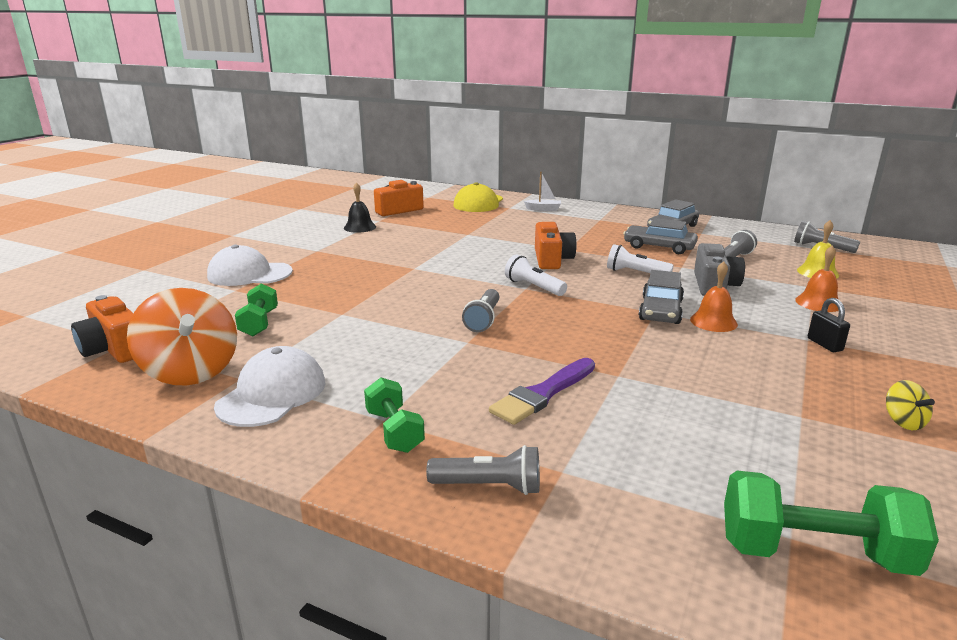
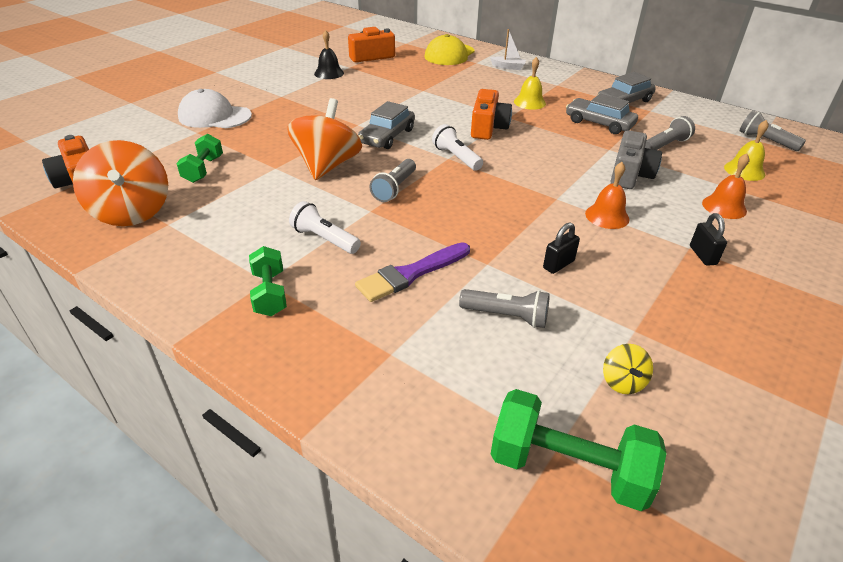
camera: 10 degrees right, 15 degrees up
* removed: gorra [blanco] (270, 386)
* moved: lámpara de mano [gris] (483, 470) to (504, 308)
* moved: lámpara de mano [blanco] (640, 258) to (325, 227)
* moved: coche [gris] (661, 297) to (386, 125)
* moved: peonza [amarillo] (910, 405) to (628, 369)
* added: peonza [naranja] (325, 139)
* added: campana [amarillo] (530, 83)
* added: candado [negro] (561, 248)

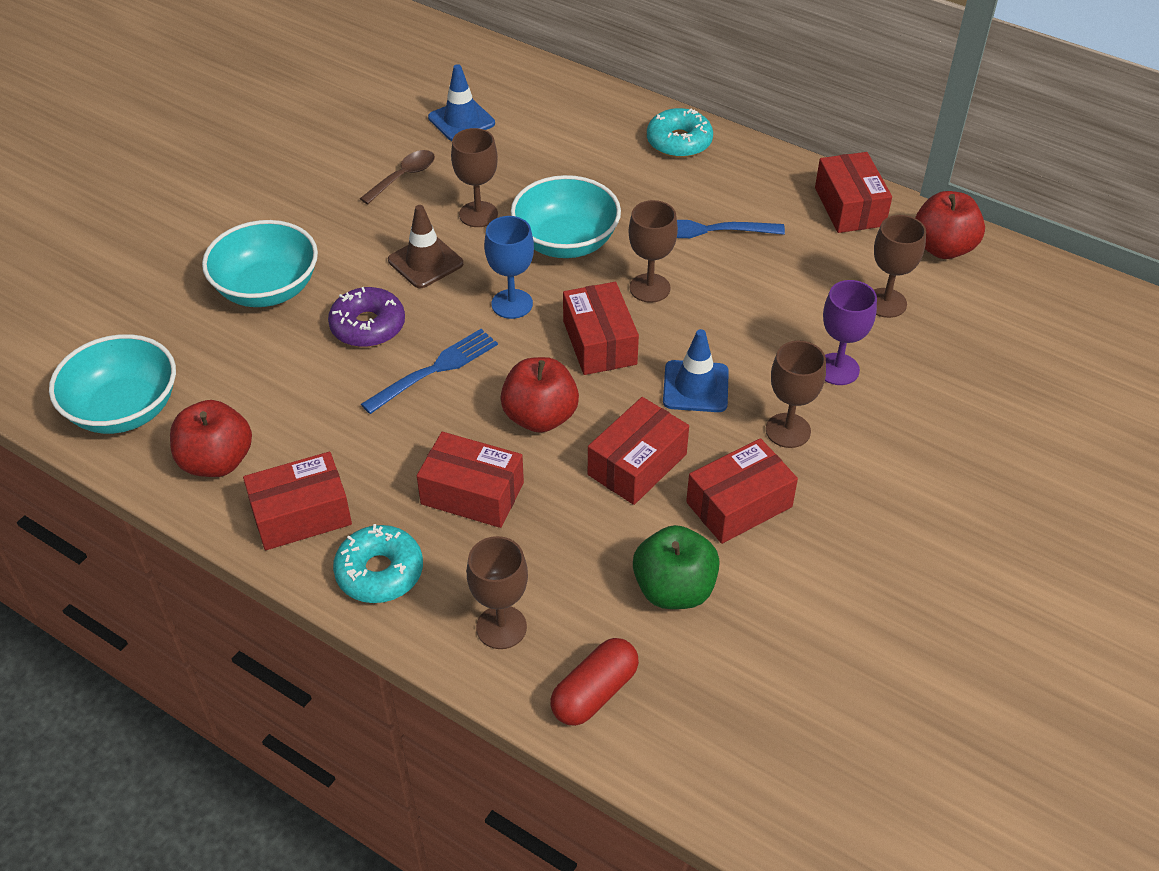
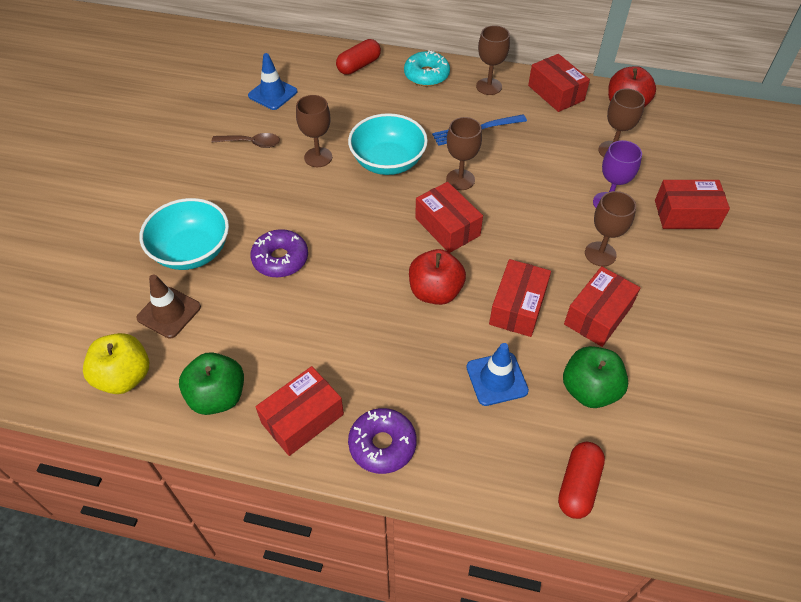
camera: 20 degrees left, 5 degrees up
* replaced: cuenco [turquesa] (112, 384) to manzana [amarillo] (116, 363)
* recoloured: manzana [rojo] (211, 438) to manzana [verde] (211, 383)
* recoloured: rosquilla [turquesa] (378, 563) to rosquilla [morado] (382, 441)
* turned: cuchara [marrón] (397, 177) = (246, 140) 75 degrees clockwise
* removed: tenedor [azul] (429, 371)
* moved: cono de tráfico [marrón] (425, 246) to (168, 306)
* moved: caja [rojo] (470, 480) to (692, 204)
* moved: copa [marrón] (497, 592) to (493, 60)
* removed: copa [azul] (509, 267)
* moved: cono de tráfico [azul] (696, 370) to (497, 374)
* added: cápsula [rojo] (358, 57)

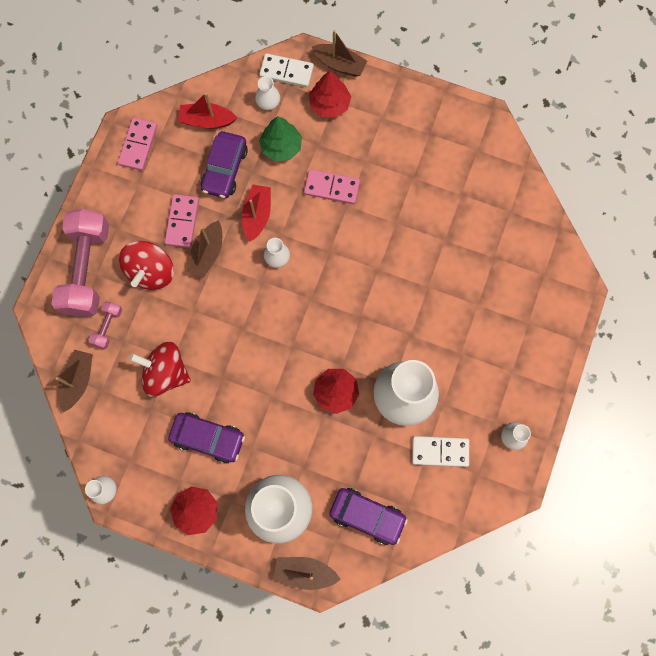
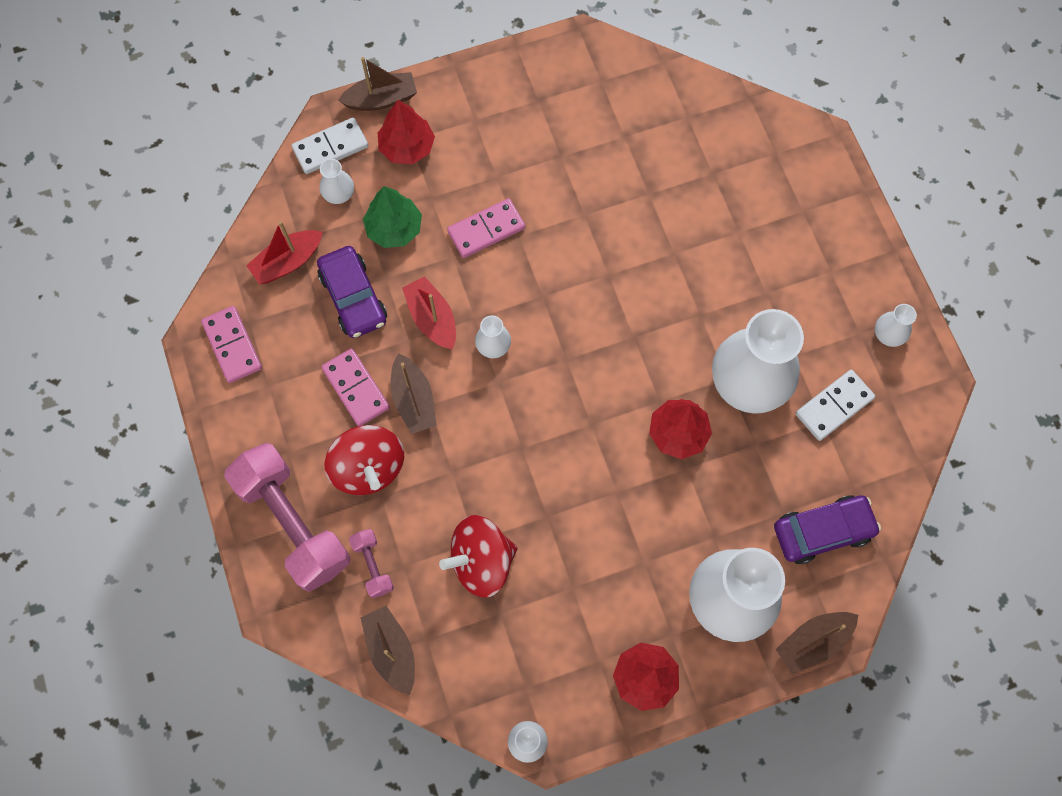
camera: 40 degrees left, 5 degrees down
* removed: coche [morado] (206, 437)

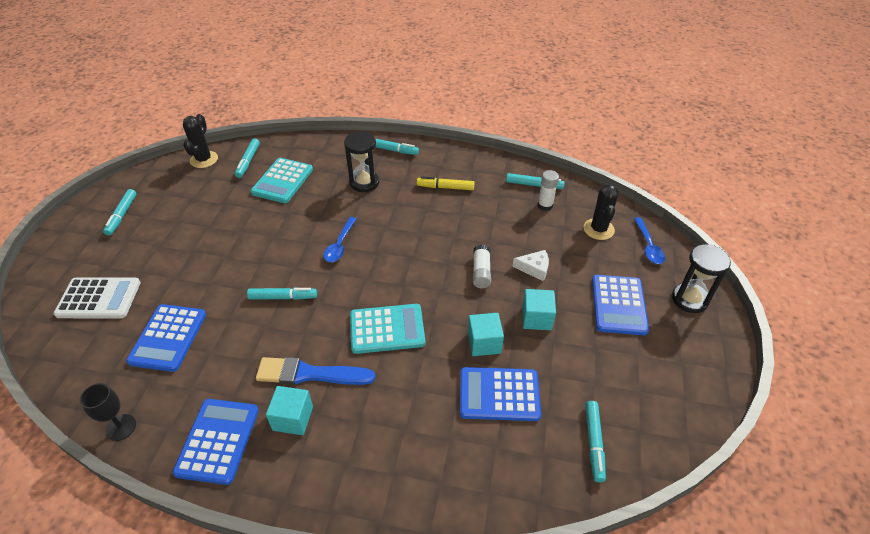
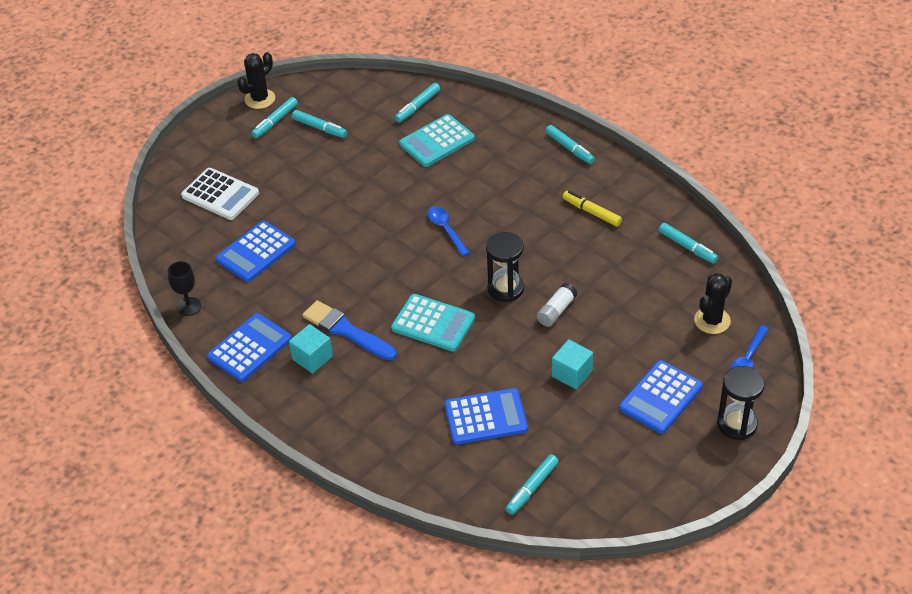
camera: 35 degrees right, 0 degrees up
* moved: cactus [negro] (200, 141) to (256, 80)
* moved: rotulador [turquesa] (282, 293) to (319, 124)
* turned: cuchara [azul] (340, 239) = (448, 231) 105 degrees clockwise
* moved: reloj de arena [negro] (361, 161) to (505, 267)
* turned: calculadora [azul] (500, 394) = (486, 416) 135 degrees clockwise
* removed: cubo [turquesa] (486, 334)
* removed: queso [blanco] (530, 265)
* removed: barra de pegamento [blanco] (548, 190)

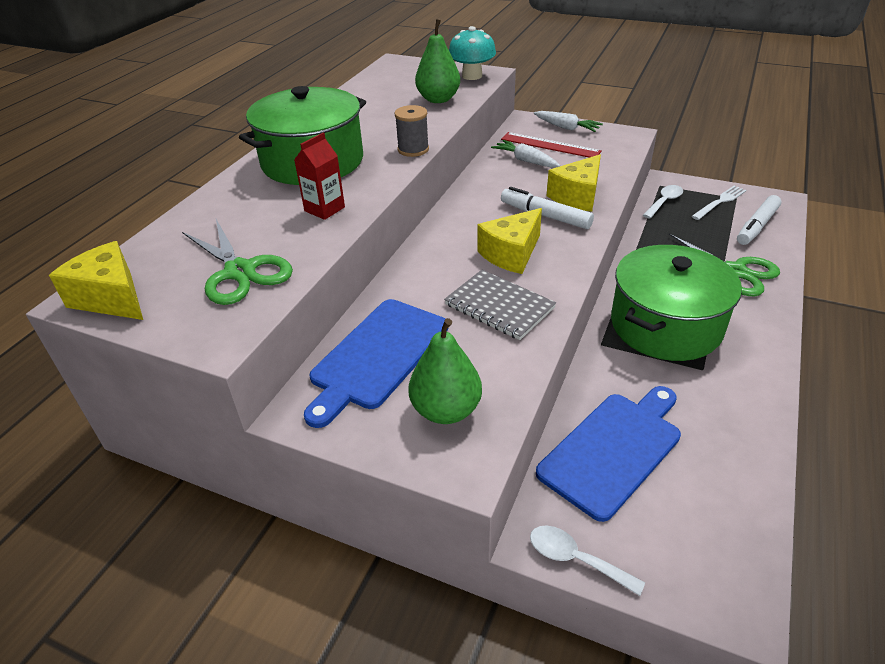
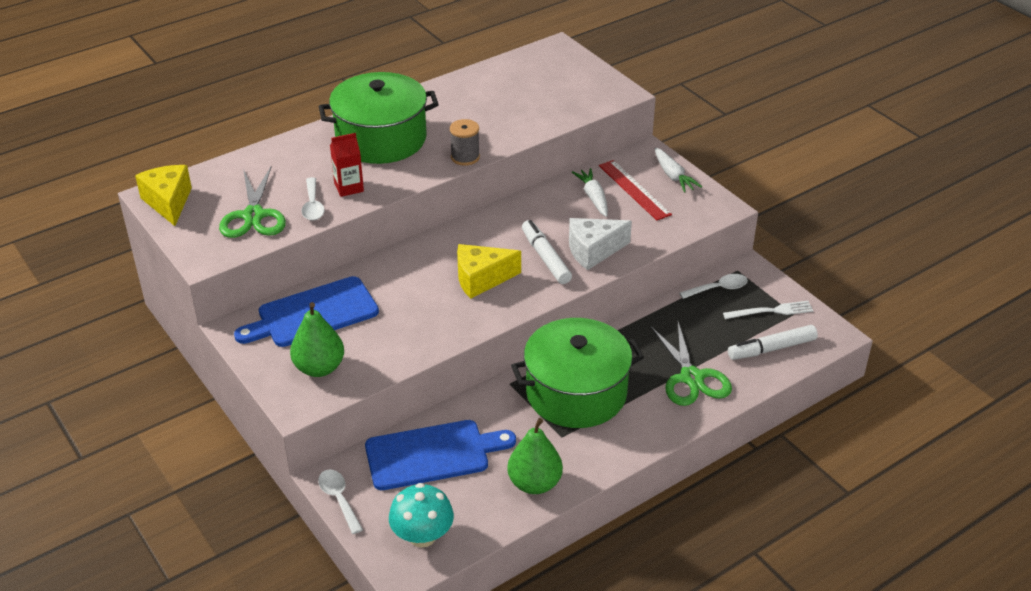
camera: 30 degrees right, 0 degrees up
* moved: pera [verde] (437, 61) to (535, 456)
* removed: cuaderno [gris] (500, 305)
* moved: seta [turquesa] (472, 53) to (421, 515)
* recoloured: queso [amarillo] (574, 183) to queso [blanco] (600, 244)
* added: cuchara [blanco] (313, 199)

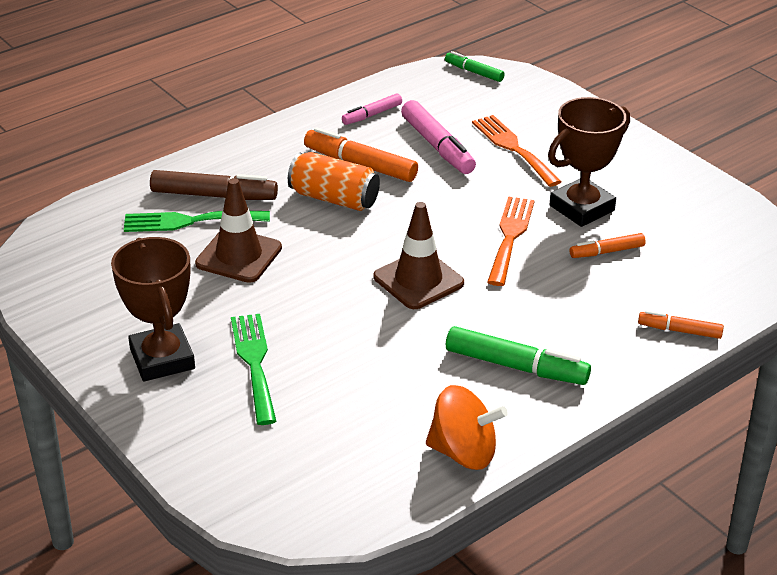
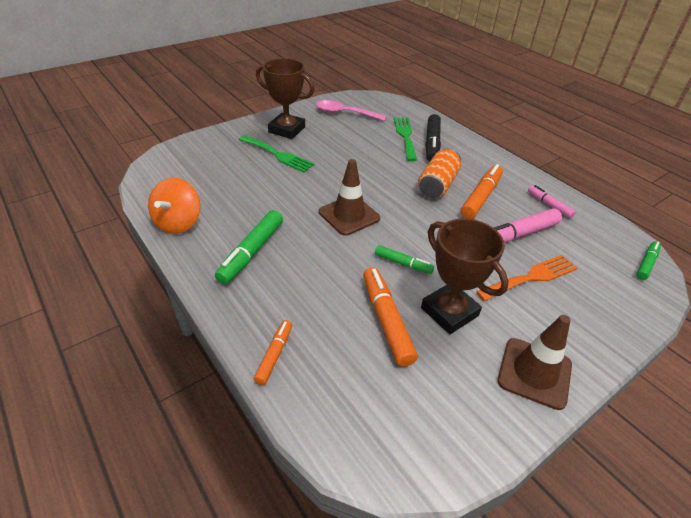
camera: 90 degrees right, 5 degrees up
* turned: trofeo [marrón] (153, 309) = (285, 98) 45 degrees clockwise
* recoloured: rotulador [marrón] (214, 185) to rotulador [negro] (433, 137)
* moved: cono de tráfico [marrón] (238, 230) to (535, 362)
* turned: tenedor [verde] (253, 369) = (276, 153) 45 degrees clockwise
* replaced: tenedor [naranja] (511, 241) to rotulador [verde] (404, 259)
* resized: rotulador [naranja] (608, 245) = (390, 317) x1.70
* added: cuchara [rosa] (351, 110)

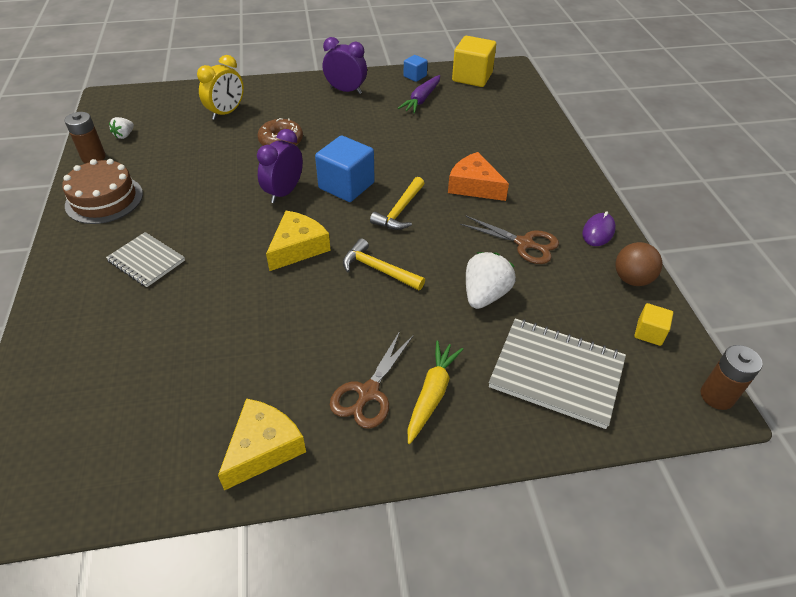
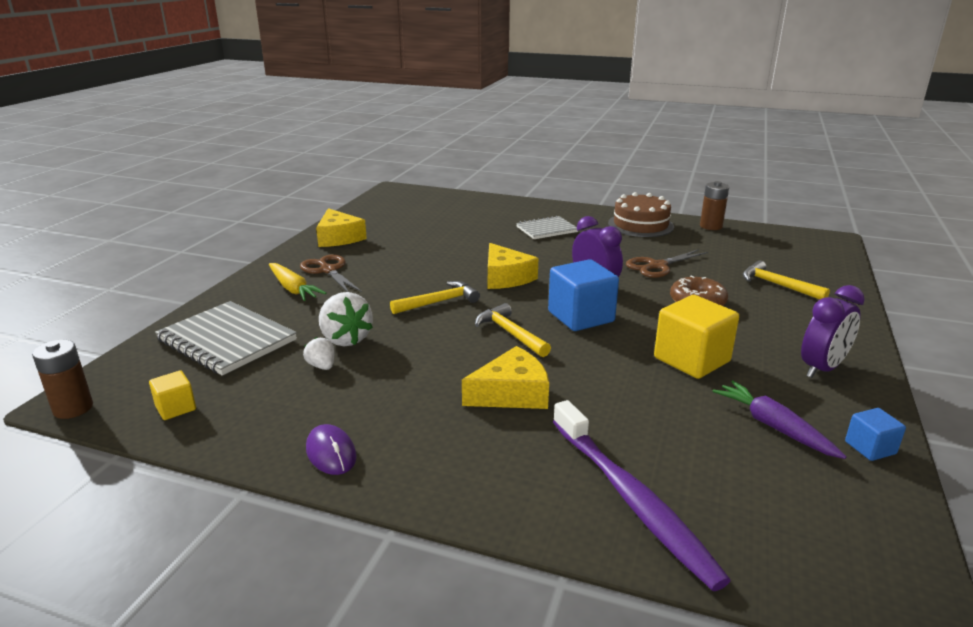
camera: 120 degrees right, 20 degrees down
* moved: fresa [blanco] (121, 128) to (318, 353)
* replaced: despertador [amarillo] (220, 87) to martillo [amarillo] (786, 280)
* recoloured: queso [naranja] (478, 176) to queso [amarillo] (505, 377)
* moved: cubo [amarillo] (474, 61) to (696, 337)
* moved: tijeras [marrón] (509, 240) to (667, 263)
* turned: cuaderno [gris] (557, 373) = (226, 338) 75 degrees clockwise
* removed: pelota [marrón] (638, 264)
* added: cepillo de dientes [morado] (642, 495)

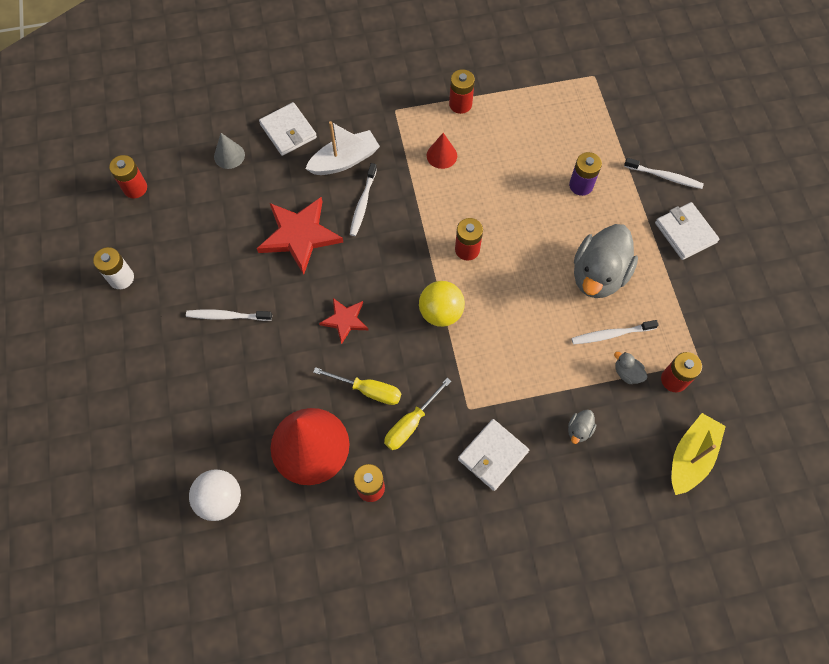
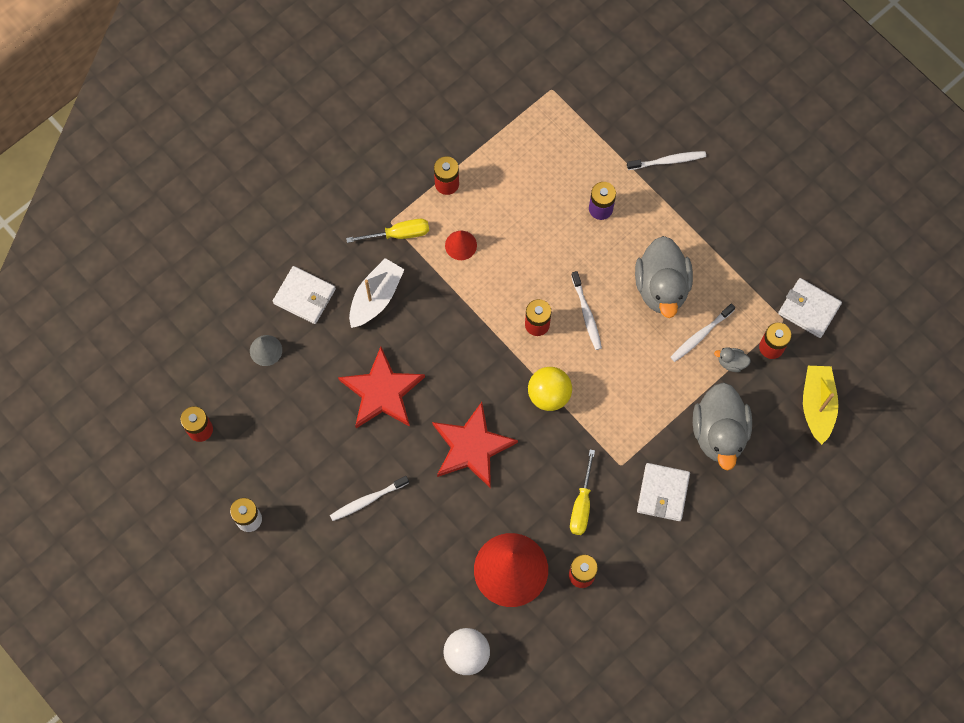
camera: 30 degrees left, 5 degrees up
* moved: destornillador [amarillo] (357, 386) to (387, 231)
* resized: estrella [rojo] (344, 321) = (475, 445) x1.80
* moved: cepillo de dientes [blanco] (363, 199) to (586, 310)
* resized: pato [gris] (582, 427) = (722, 426) x2.42
* moved: cartera [blanco] (687, 231) to (810, 308)

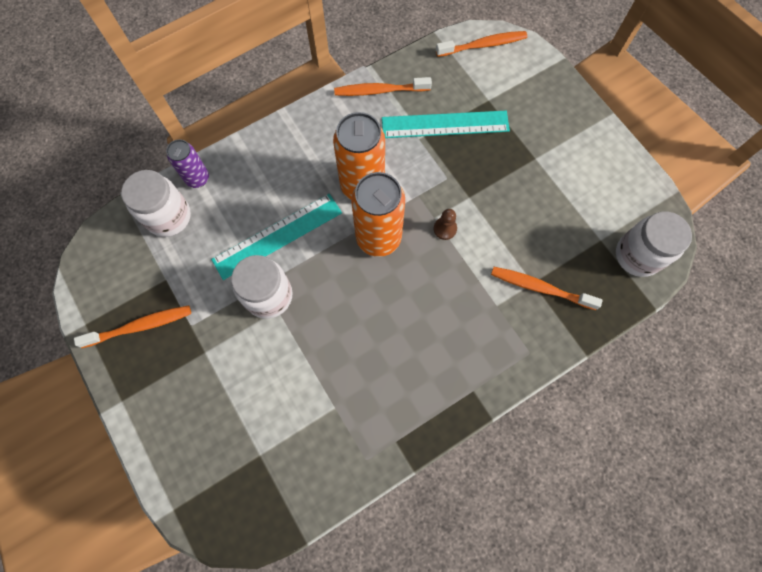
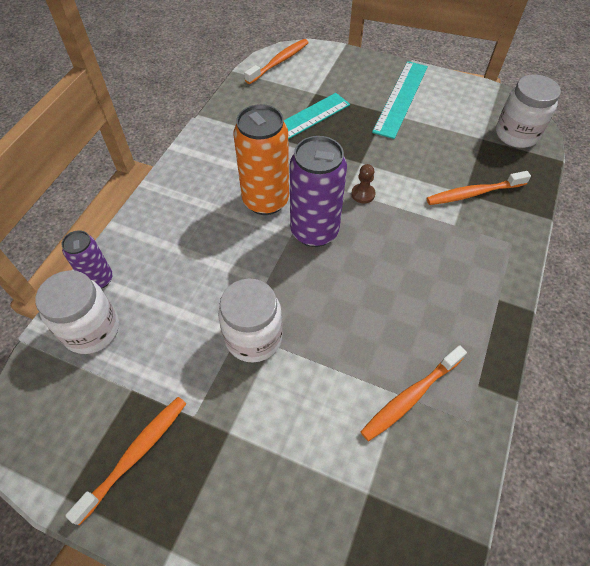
camera: 35 degrees left, 15 degrees down
* moved: regla [turquesa] (276, 237) to (400, 100)
* moved: cepillo de dientes [naranja] (383, 86) to (413, 393)
* recoloured: lata [naranja] (378, 214) to lata [morado] (318, 191)

